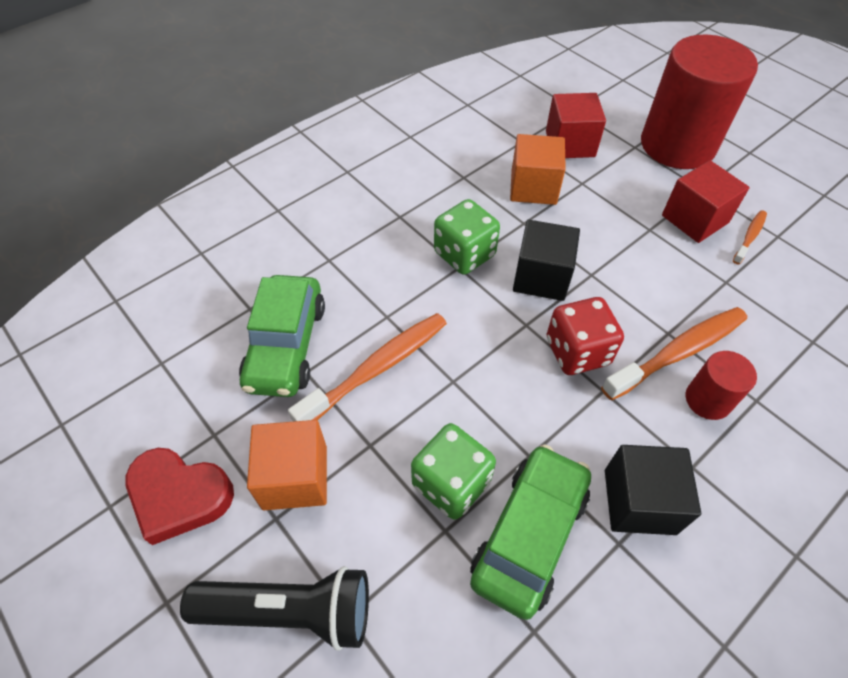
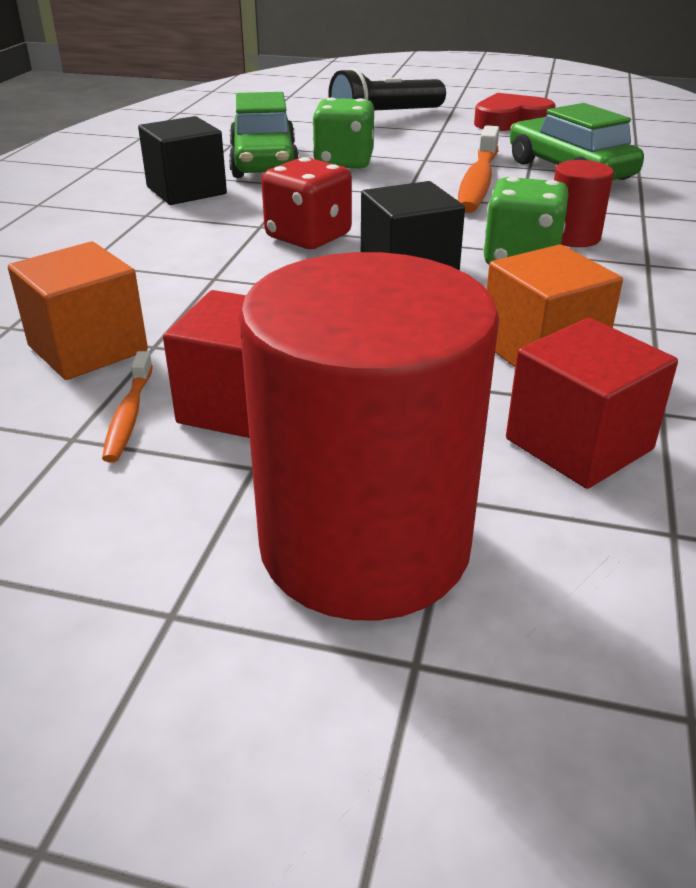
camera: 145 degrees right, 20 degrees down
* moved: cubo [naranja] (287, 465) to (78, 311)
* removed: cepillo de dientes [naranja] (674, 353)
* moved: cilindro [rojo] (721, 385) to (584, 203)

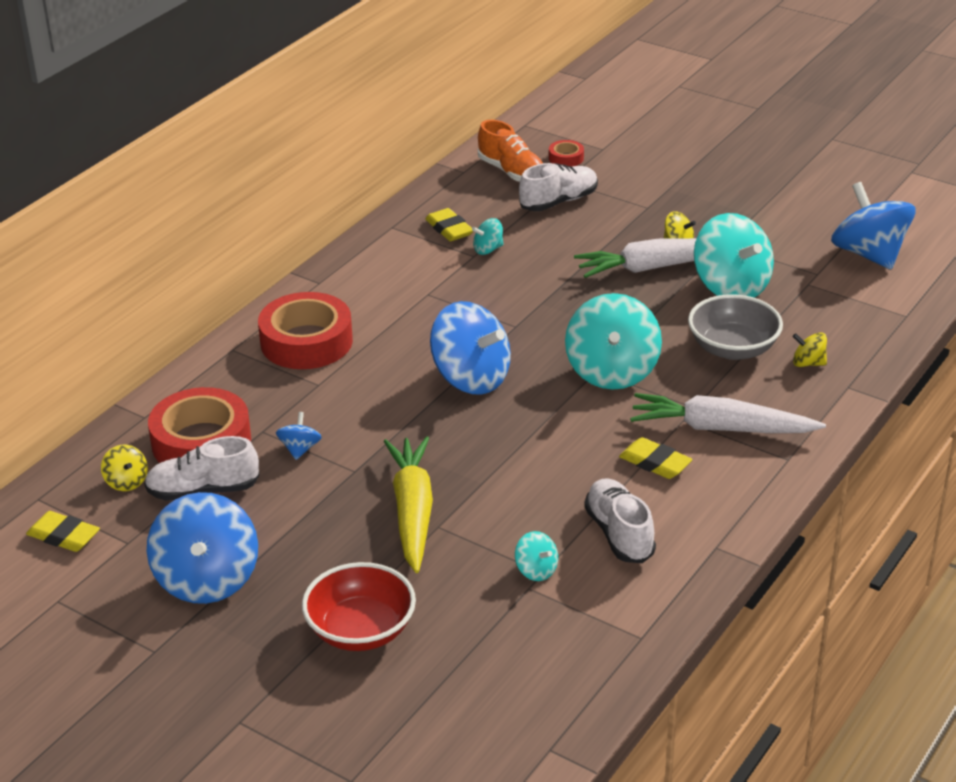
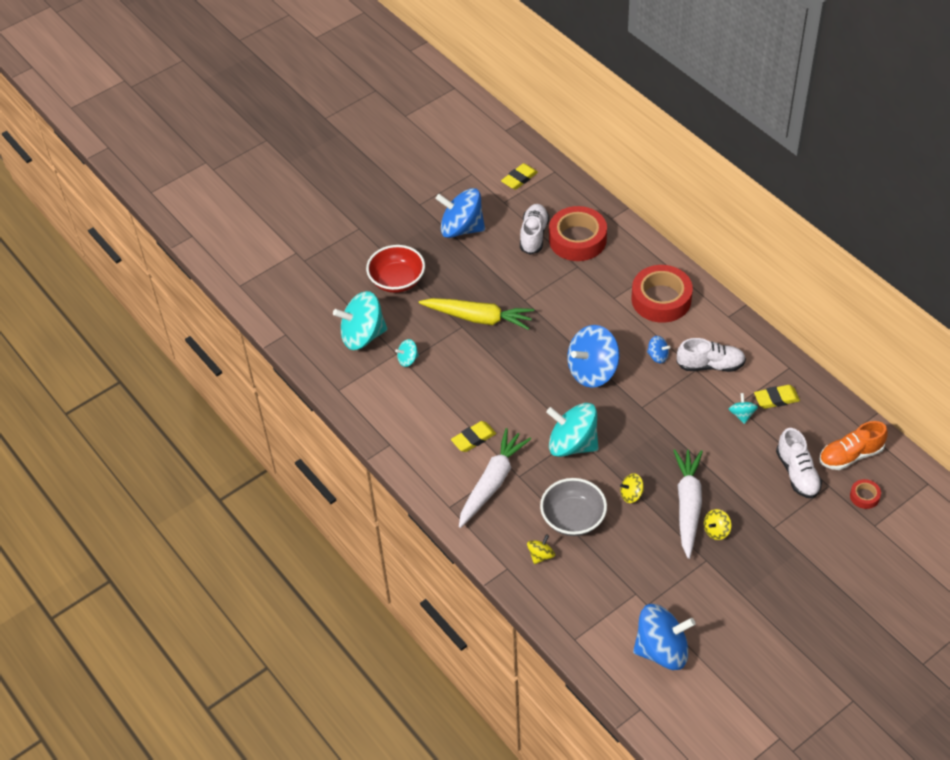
camera: 110 degrees right, 15 degrees up
* moved: peonza [amarillo] (124, 468) to (632, 488)
* moved: peonza [azul] (299, 436) to (659, 349)
* moved: zapato [blanco] (620, 520) to (711, 355)
* moved: peonza [turquesa] (734, 255) to (360, 320)

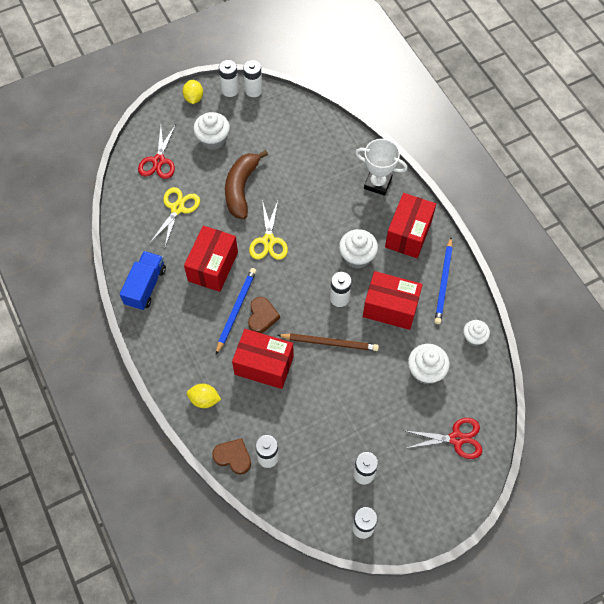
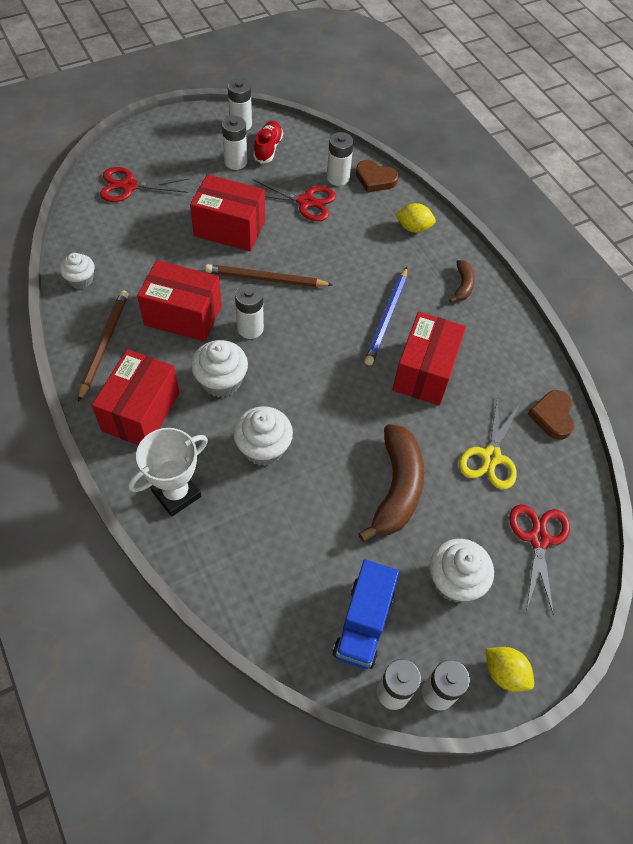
camera: 175 degrees right, 5 degrees down
* moved: camión [azul] (143, 280) to (366, 614)
* turned: limón [amarillo] (192, 92) = (510, 669) 45 degrees counterclockwise
* moved: caja [rojo] (263, 359) to (227, 212)
* moved: corazón [marrón] (264, 315) to (551, 415)
* removed: tijeras [amarillo] (268, 230)
* turned: trofeo [blanco] (381, 167) = (168, 472) 60 degrees counterclockwise
* moved: magdalena [blanco] (429, 364) to (263, 436)
* recoloured: lápiz [azul] (444, 281) to lápiz [marrón] (103, 346)
* added: zapato [rojo] (268, 142)
* added: tijeras [rojo] (294, 200)
* added: plátano [marrón] (462, 281)

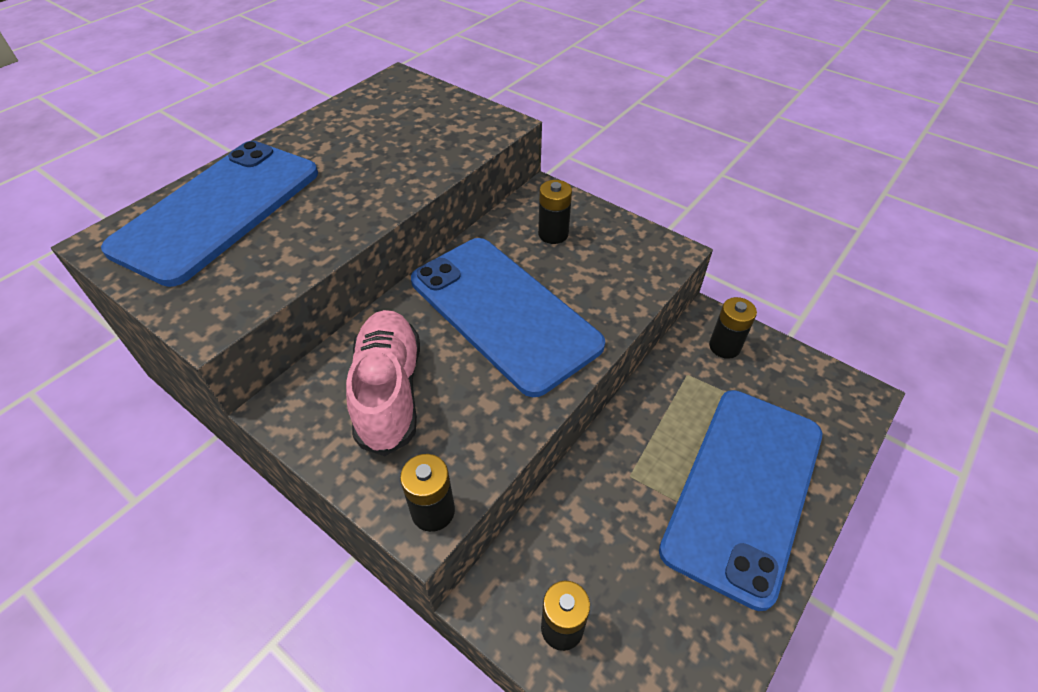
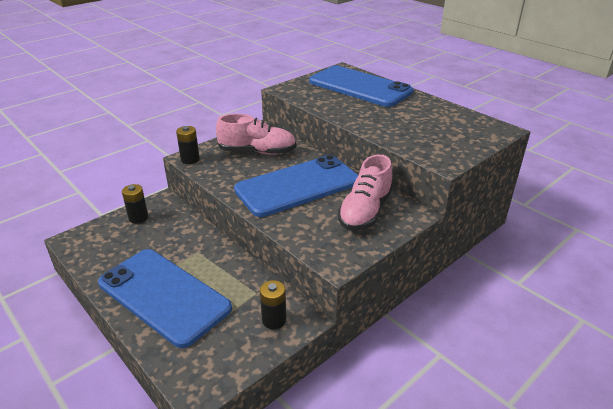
camera: 100 degrees right, 15 degrees down
* replaced: pila [negro] (555, 212) to zapato [rosa] (365, 192)

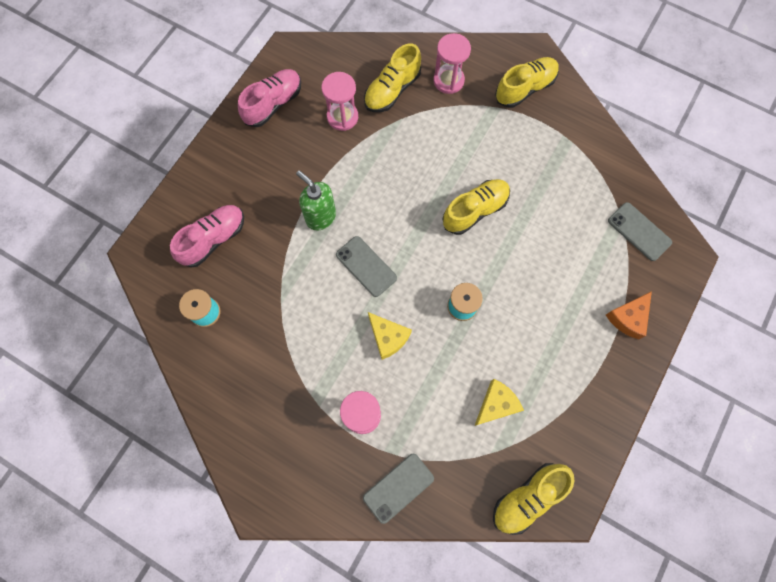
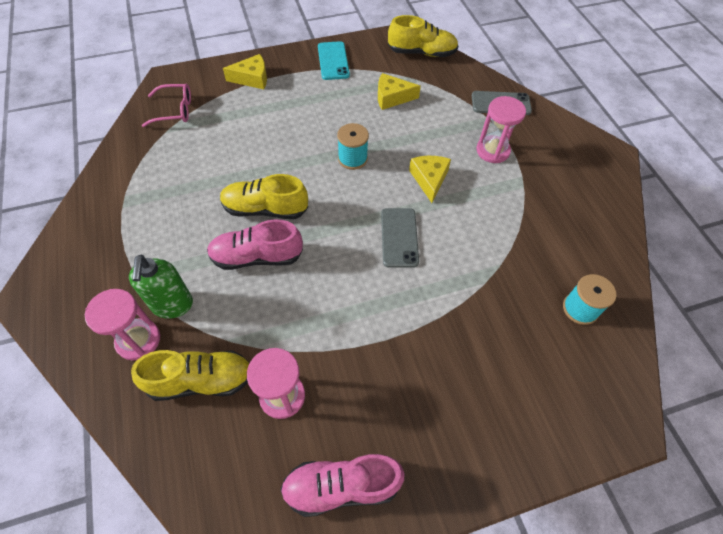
camera: 140 degrees left, 15 degrees down
* moved: zapato [rosa] (207, 236) to (255, 245)
* moved: dispensador de jabón [verde] (316, 201) to (161, 287)
* removed: zapato [amarillo] (527, 82)
* recoloured: queso [naranja] (629, 315) to queso [amarillo] (245, 71)
* replaced: móvil [gris] (640, 231) to gafas [rosa] (166, 105)
* added: móvil [turquesa] (334, 60)

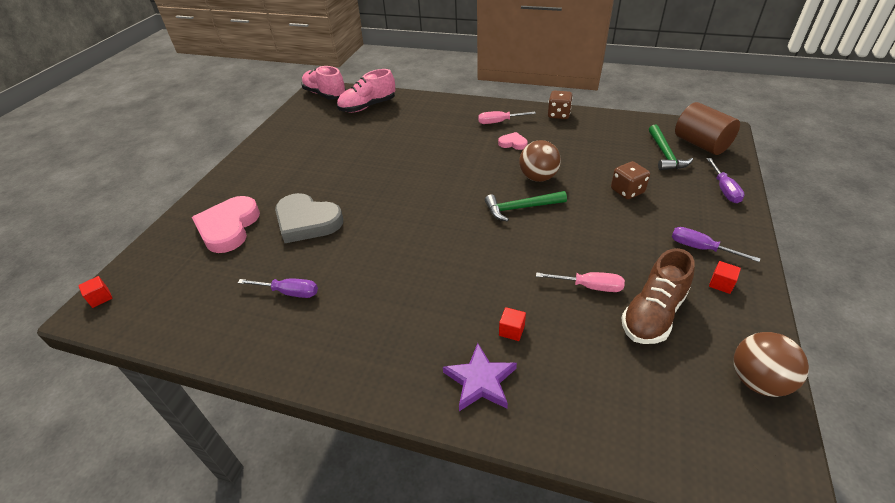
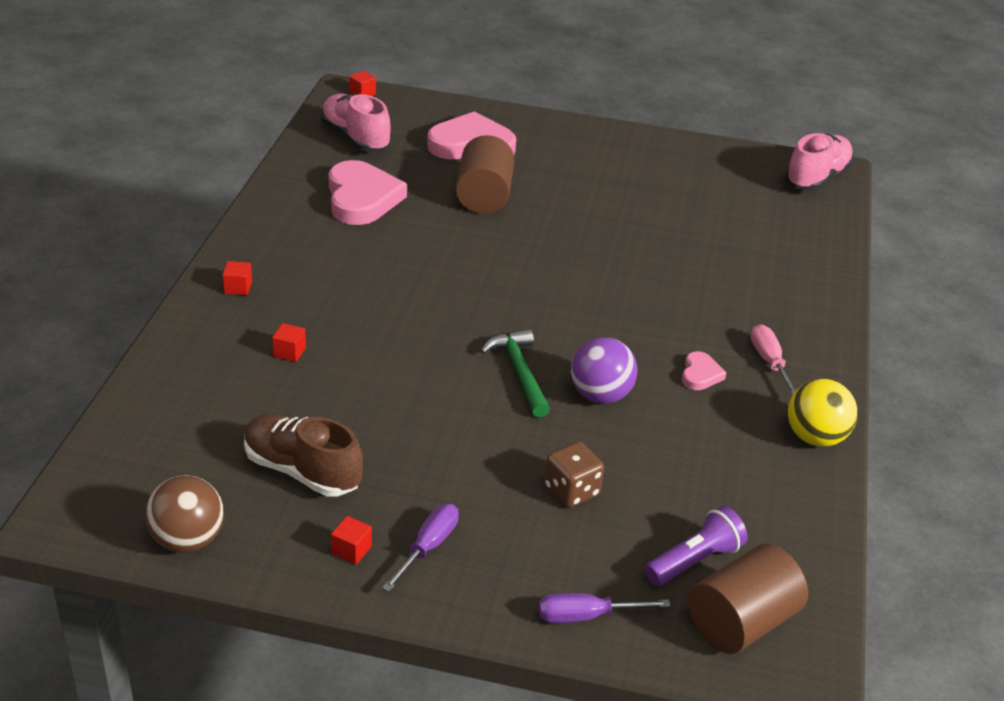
camera: 80 degrees right, 5 degrees down
* replaced: destornillador [morado] (278, 288) to corazón [rosa] (367, 192)
* replaced: corazón [gris] (309, 218) to cilindro [marrón] (484, 174)
* moved: zapato [rosa] (366, 91) to (356, 123)
* removed: estrella [morado] (480, 377)
* recoloured: pelota [marrón] (540, 161) to pelota [morado] (604, 370)
* removed: destornillador [rosa] (580, 282)
* replaced: dado [marrón] (560, 104) to pelota [amarillo] (823, 413)
* replaced: martillo [verde] (671, 147) to lámpara de mano [morado] (696, 546)
* added: cubo [rojo] (237, 278)

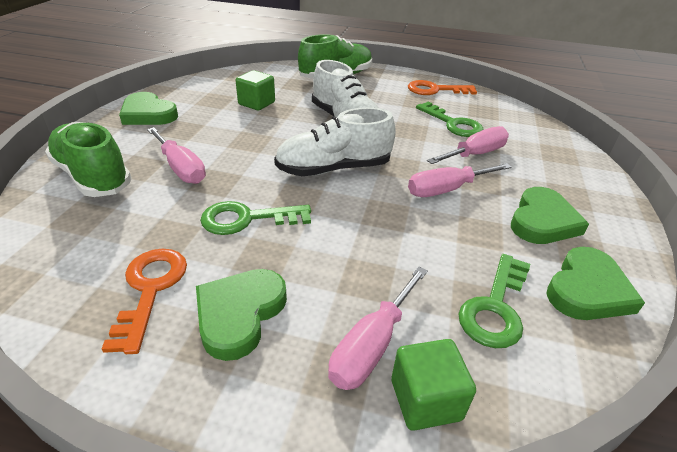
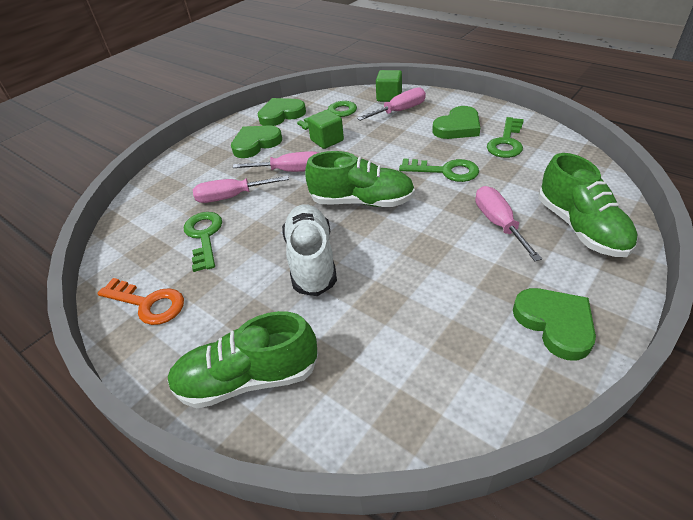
camera: 150 degrees left, 5 degrees up
* recoloured: llave [naranja] (144, 301) to llave [verde] (505, 137)
* moved: cubo [verde] (255, 90) to (325, 129)
* recoloured: zapato [blanco] (335, 141) to zapato [verde] (360, 179)

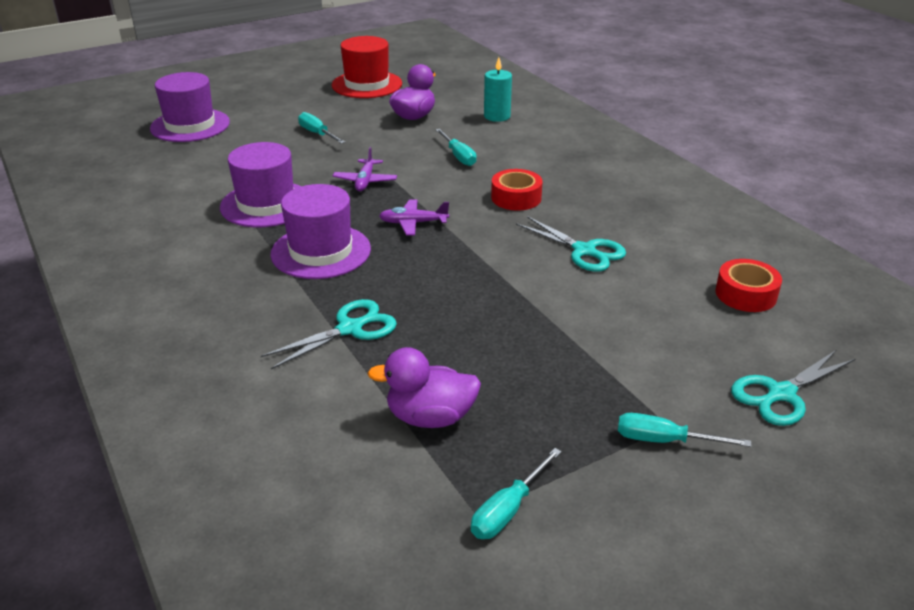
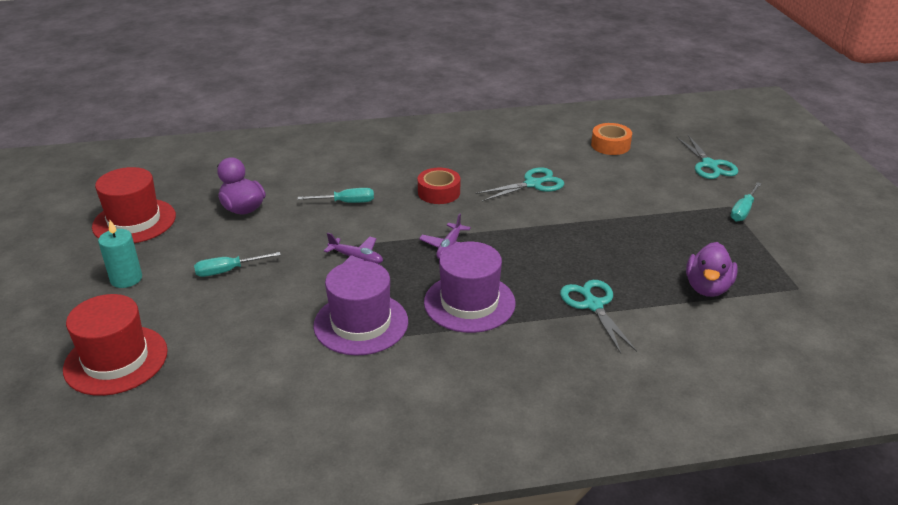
camera: 70 degrees left, 0 degrees up
* recoloured: sombrero [morado] (190, 107) to sombrero [rojo] (115, 345)
* removed: destornillador [turquesa] (516, 493)
* moved: vela [turquesa] (498, 89) to (120, 254)
* recoloured: cinta adhesiva [rojo] (749, 285) to cinta adhesiva [naranja] (611, 139)

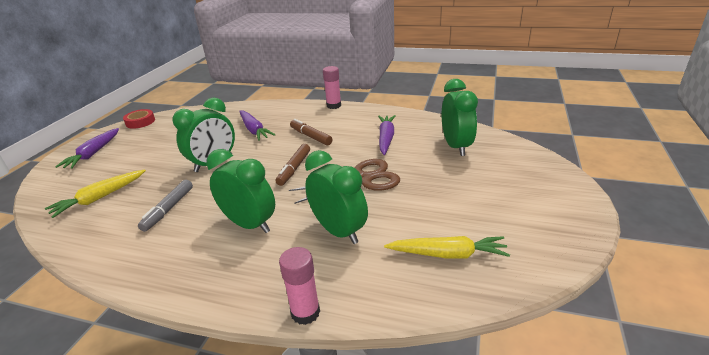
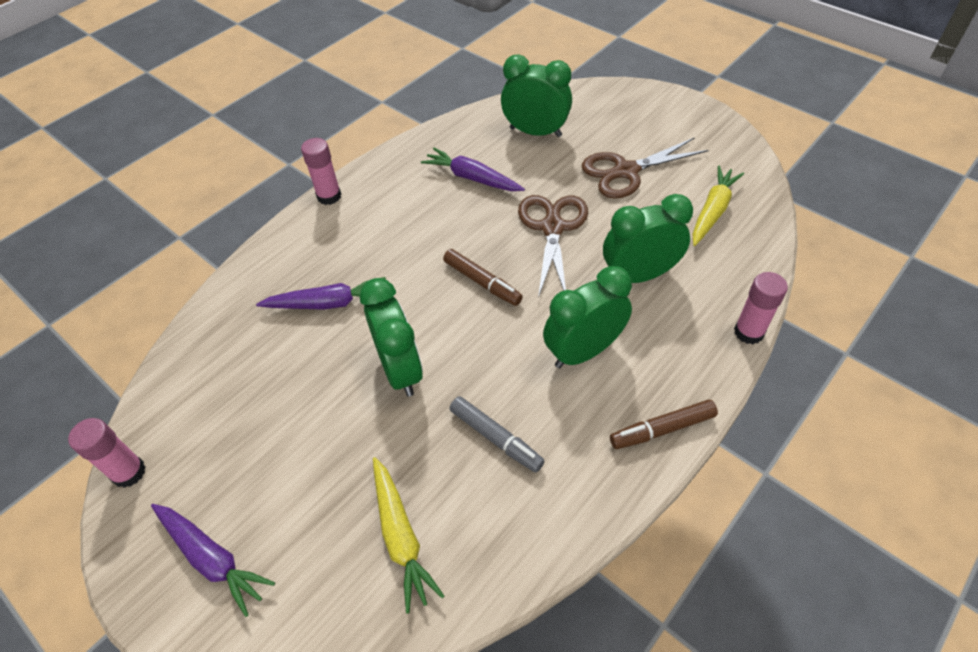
camera: 65 degrees left, 20 degrees up
* replaced: cinta adhesiva [rojo] (139, 119) to barra de pegamento [rosa] (107, 453)
* moved: rotulador [marrón] (311, 132) to (664, 424)
* added: tijeras [marrón] (645, 167)

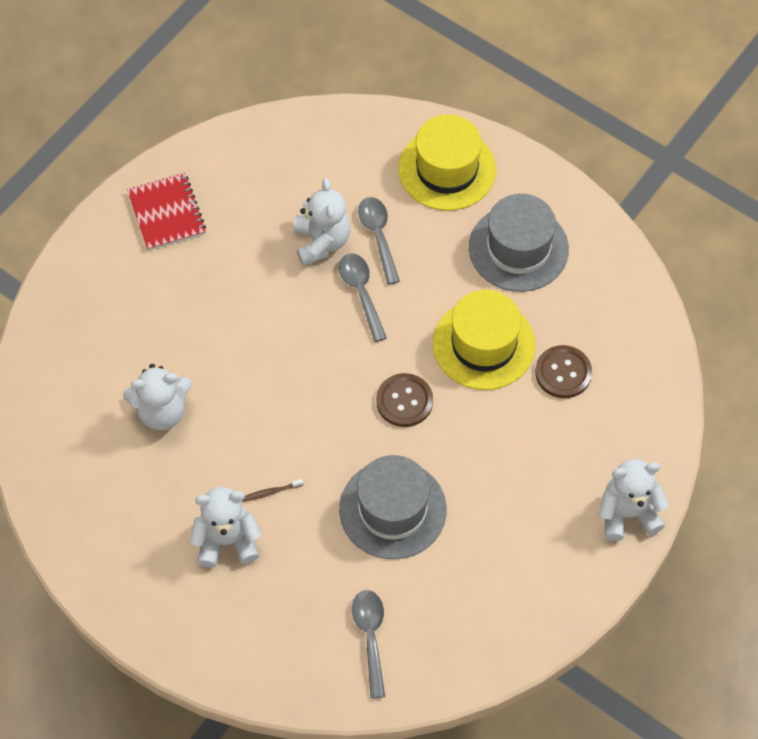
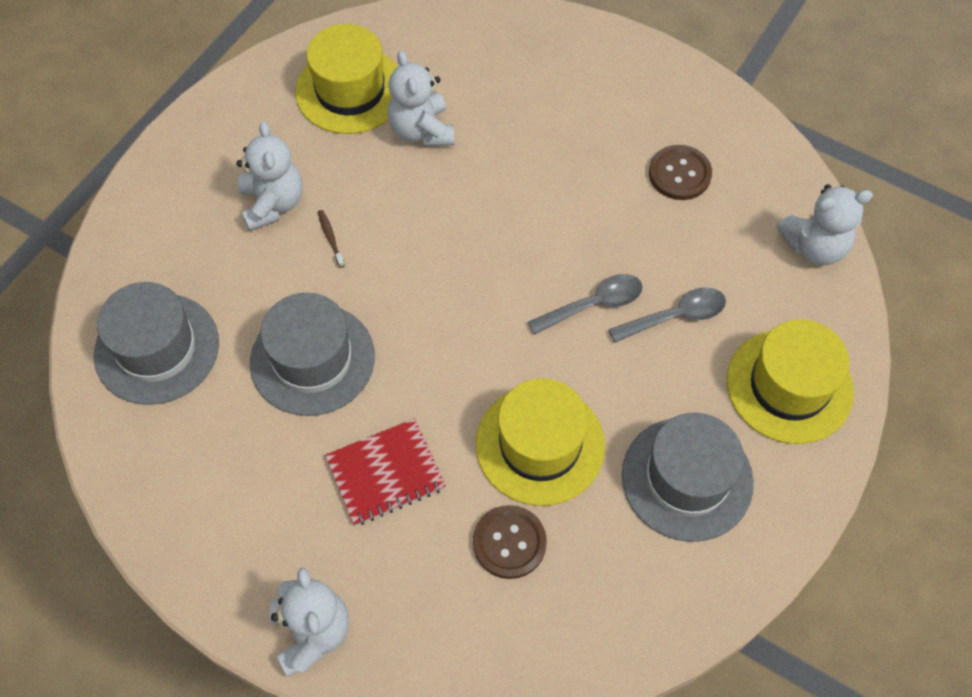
camera: 85 degrees right, 0 degrees up
* moved: cuaderno [rojo] (166, 212) to (385, 472)
* moved: osito [blanco] (322, 222) to (825, 224)
* replaced: cuchara [gris] (368, 644) to sombrero [gris] (156, 343)
* moved: botón [marrón] (404, 400) to (680, 172)
* added: sombrero [amarillo] (346, 79)

